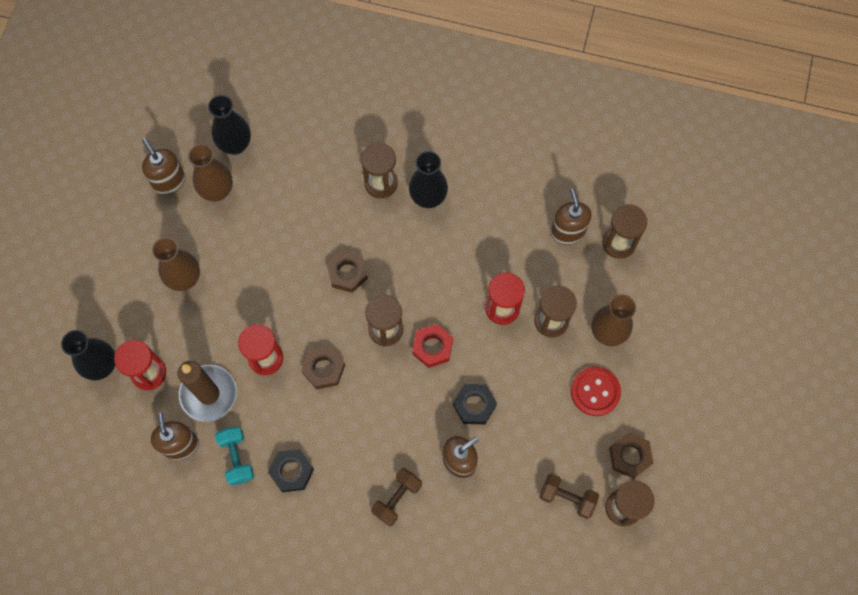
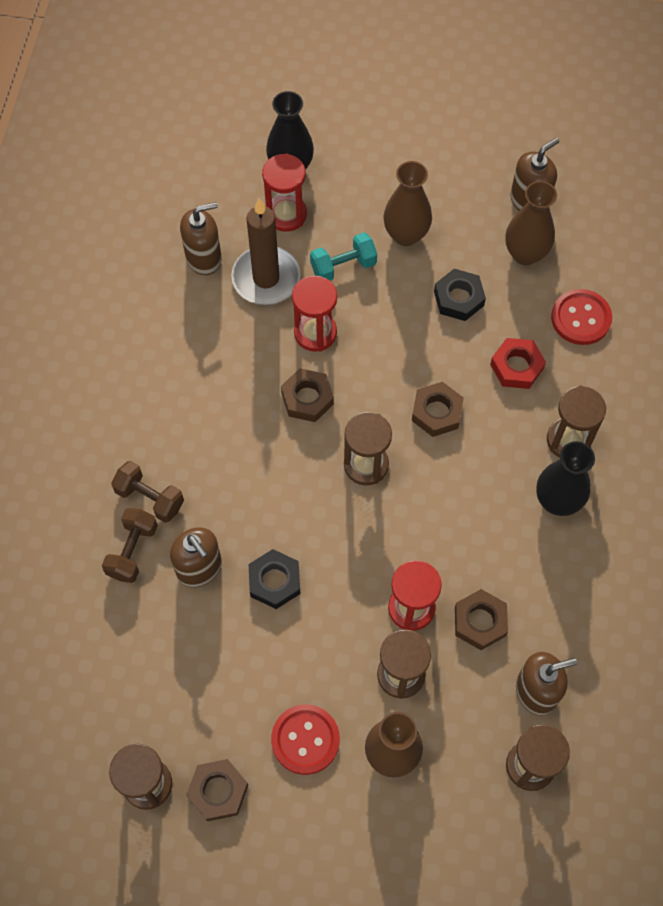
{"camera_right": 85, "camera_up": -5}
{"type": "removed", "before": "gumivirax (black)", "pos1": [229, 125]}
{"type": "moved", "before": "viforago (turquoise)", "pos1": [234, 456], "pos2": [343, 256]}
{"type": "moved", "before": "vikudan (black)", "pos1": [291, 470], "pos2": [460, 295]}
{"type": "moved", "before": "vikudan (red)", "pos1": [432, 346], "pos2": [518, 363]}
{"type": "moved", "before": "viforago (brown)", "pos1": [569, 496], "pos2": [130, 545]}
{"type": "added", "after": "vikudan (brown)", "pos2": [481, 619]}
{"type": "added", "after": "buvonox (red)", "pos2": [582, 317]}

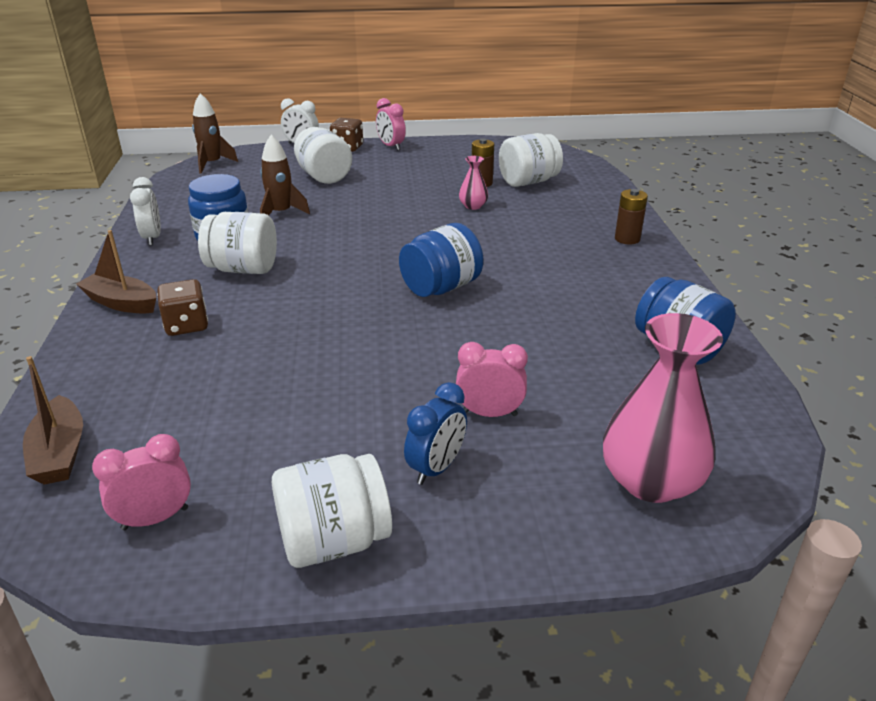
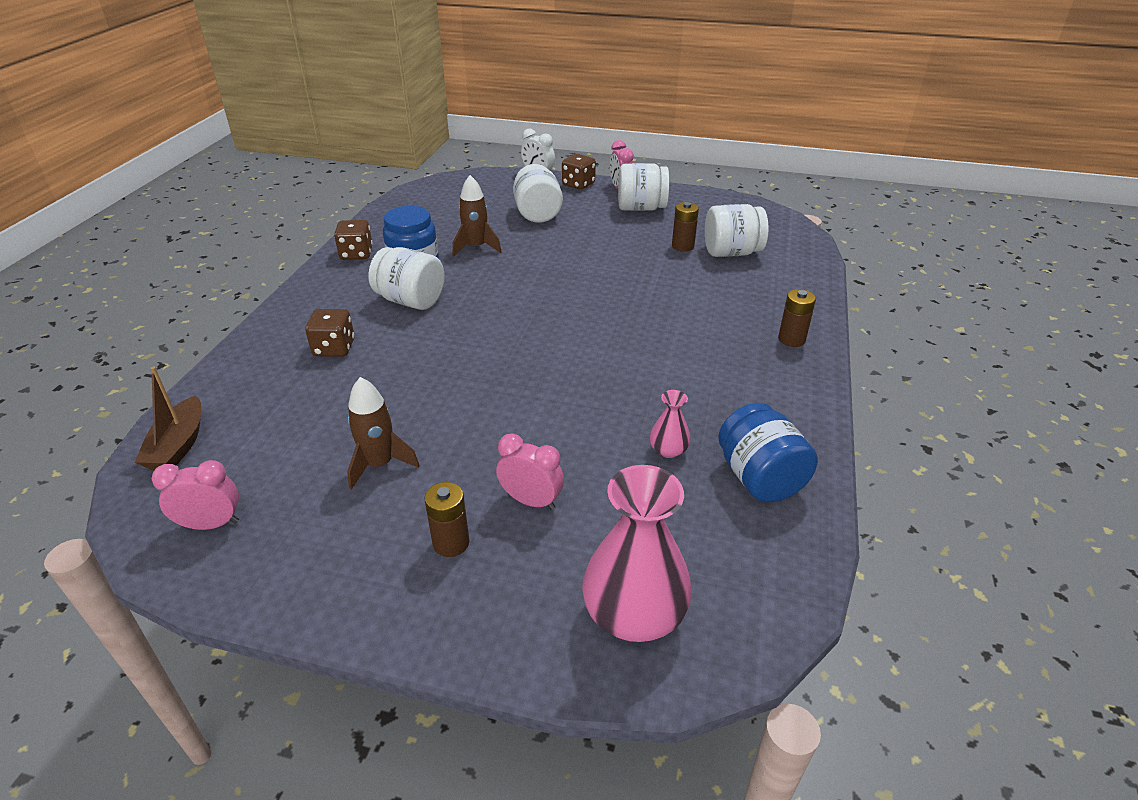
{"camera_right": 20, "camera_up": 5}
{"type": "removed", "before": "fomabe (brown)", "pos1": [116, 272]}
{"type": "replaced", "before": "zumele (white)", "after": "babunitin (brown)", "pos1": [145, 211], "pos2": [353, 240]}
{"type": "moved", "before": "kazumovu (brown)", "pos1": [215, 133], "pos2": [383, 433]}
{"type": "moved", "before": "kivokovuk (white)", "pos1": [332, 511], "pos2": [643, 187]}
{"type": "removed", "before": "kivokovuk (blue)", "pos1": [441, 260]}
{"type": "replaced", "before": "zumele (blue)", "after": "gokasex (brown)", "pos1": [435, 433], "pos2": [447, 519]}
{"type": "moved", "before": "gumivirax (pink)", "pos1": [473, 183], "pos2": [670, 424]}

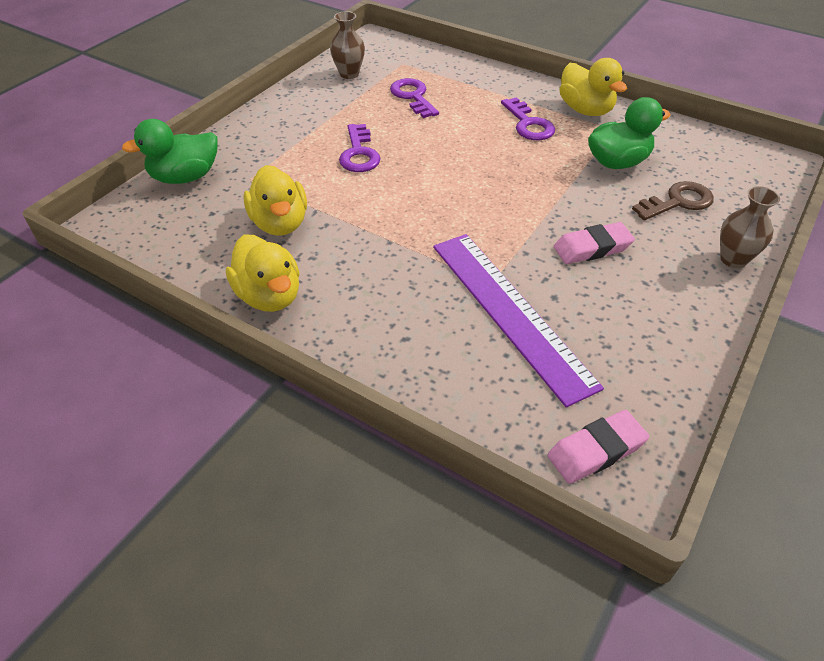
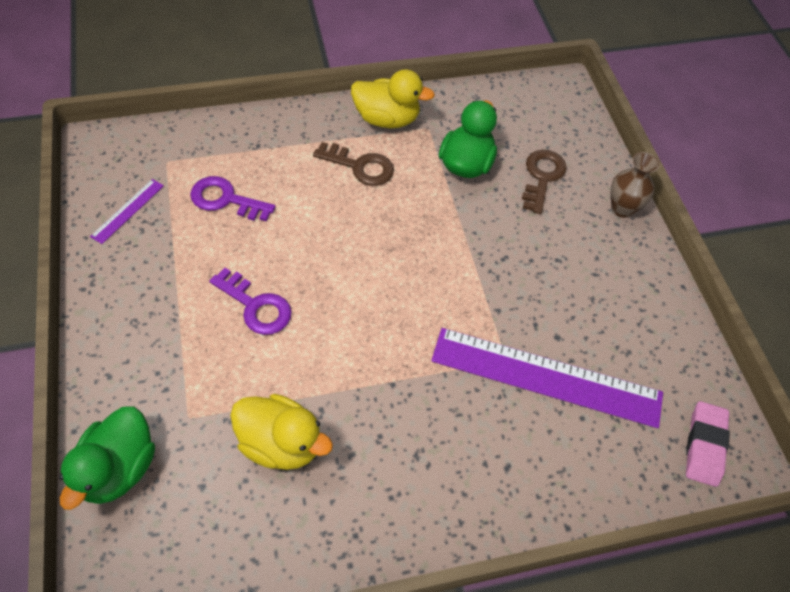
{"camera_right": -50, "camera_up": 10}
{"type": "removed", "before": "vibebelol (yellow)", "pos1": [263, 273]}
{"type": "replaced", "before": "gumivirax (brown)", "after": "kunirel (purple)", "pos1": [347, 45], "pos2": [127, 211]}
{"type": "recoloured", "before": "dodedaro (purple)", "after": "dodedaro (brown)", "pos1": [528, 118], "pos2": [353, 164]}
{"type": "removed", "before": "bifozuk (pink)", "pos1": [594, 243]}

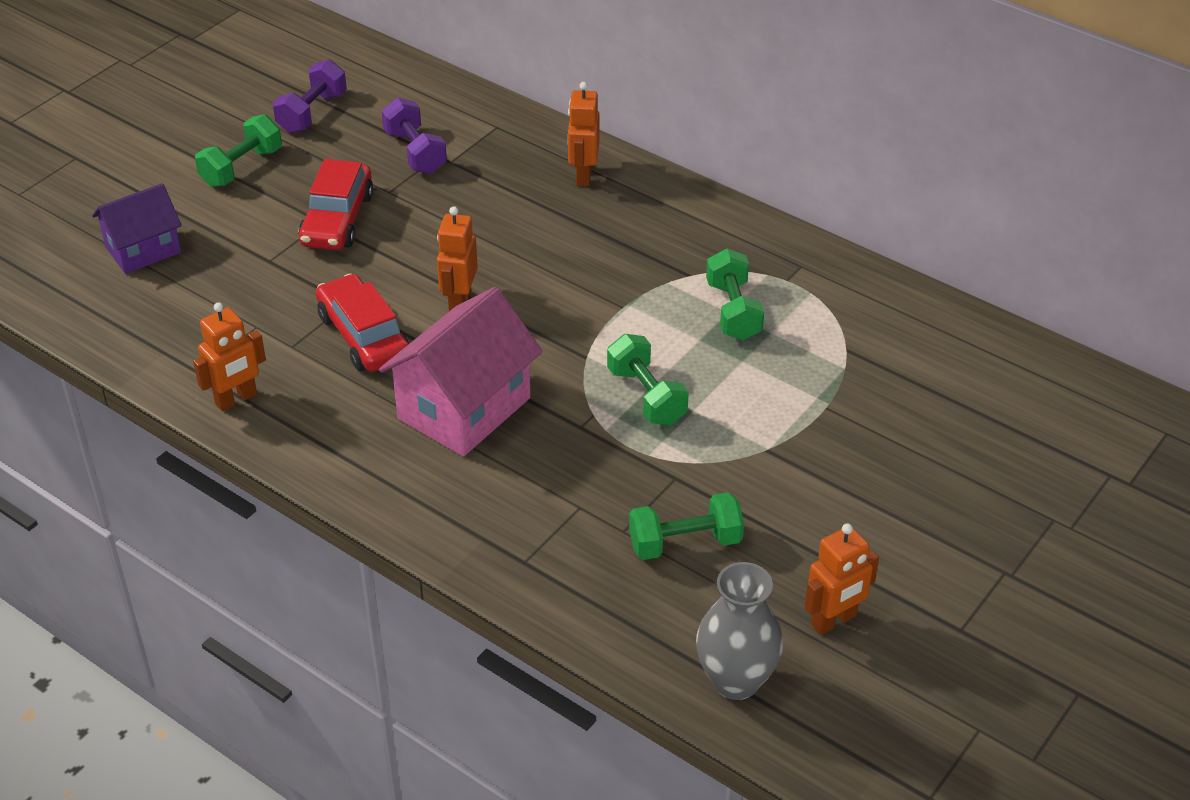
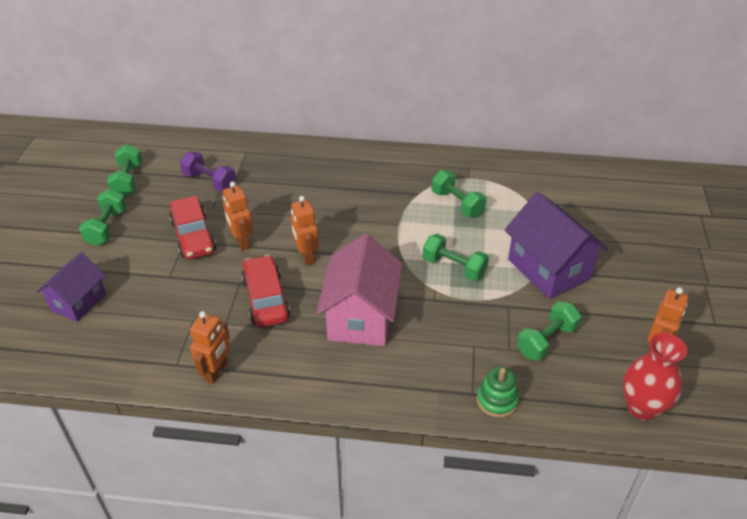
{"camera_right": -30, "camera_up": 0}
{"type": "recoloured", "before": "viforago (purple)", "after": "viforago (green)", "pos1": [310, 96], "pos2": [124, 170]}
{"type": "turned", "before": "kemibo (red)", "pos1": [362, 323], "pos2": [265, 291], "turn": 45}
{"type": "moved", "before": "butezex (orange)", "pos1": [584, 134], "pos2": [238, 215]}
{"type": "recoloured", "before": "gumivirax (grey)", "after": "gumivirax (red)", "pos1": [739, 631], "pos2": [655, 376]}
{"type": "added", "after": "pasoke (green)", "pos2": [498, 392]}
{"type": "added", "after": "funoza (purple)", "pos2": [556, 245]}

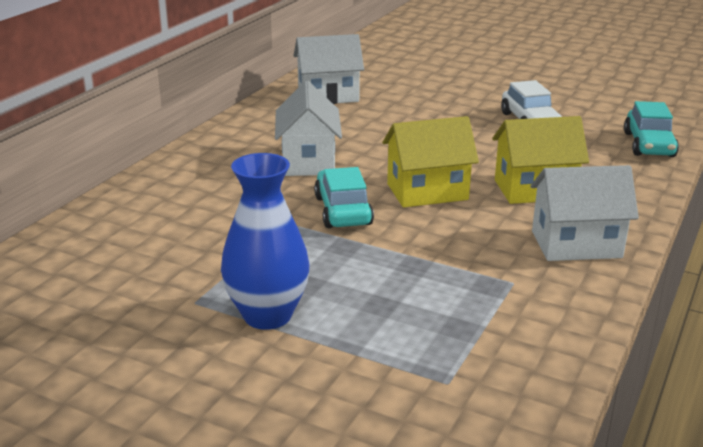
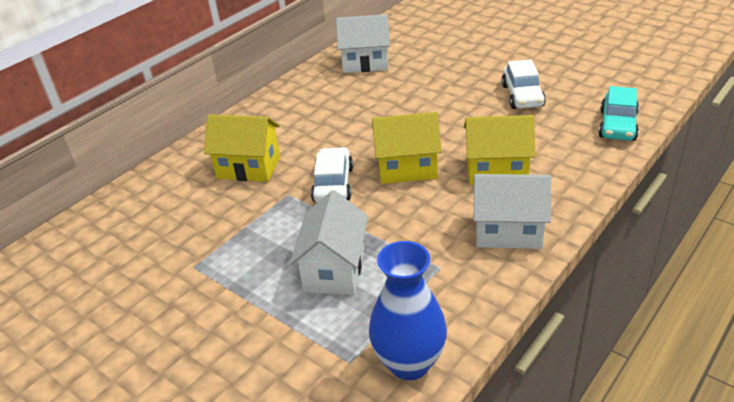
{"camera_right": 15, "camera_up": 10}
{"type": "moved", "before": "gumivirax (blue)", "pos1": [265, 241], "pos2": [408, 310]}
{"type": "moved", "before": "funoza (white)", "pos1": [308, 128], "pos2": [329, 242]}
{"type": "recoloured", "before": "kemibo (turquoise)", "after": "kemibo (white)", "pos1": [344, 197], "pos2": [332, 175]}
{"type": "added", "after": "funoza (yellow)", "pos2": [242, 148]}

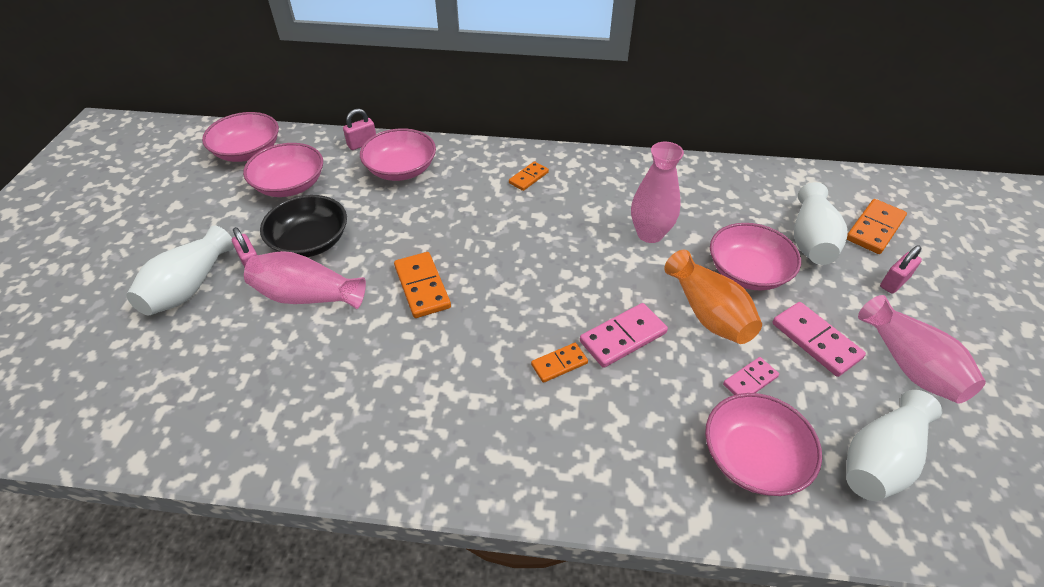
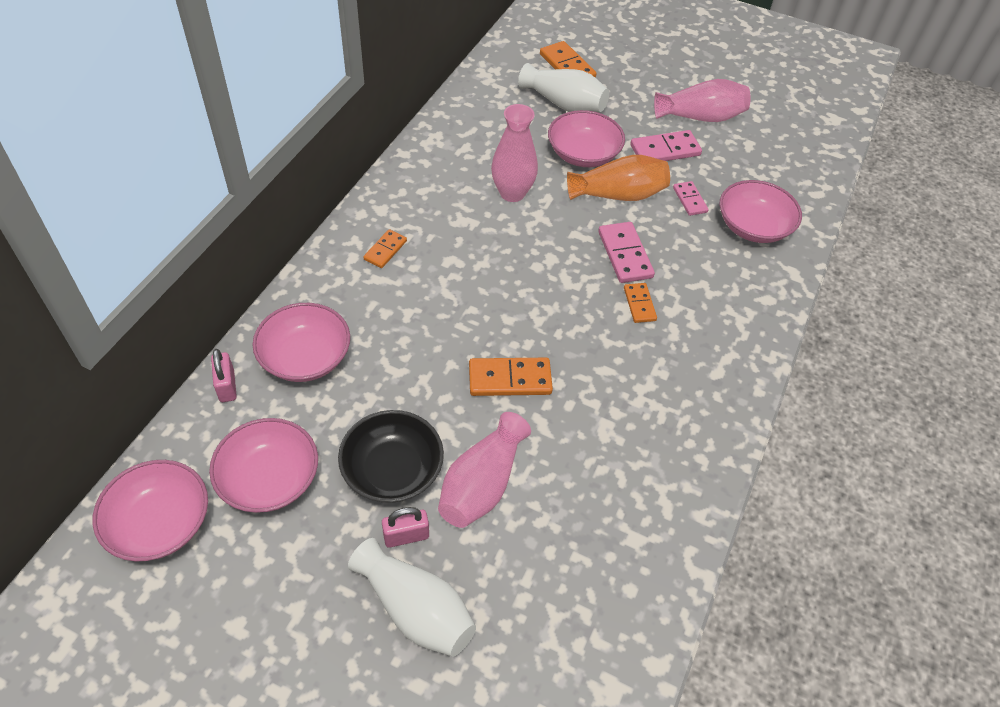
{"camera_right": -75, "camera_up": 5}
{"type": "turned", "before": "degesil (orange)", "pos1": [529, 176], "pos2": [385, 248], "turn": 60}
{"type": "removed", "before": "gumivirax (white)", "pos1": [894, 445]}
{"type": "removed", "before": "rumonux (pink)", "pos1": [901, 270]}

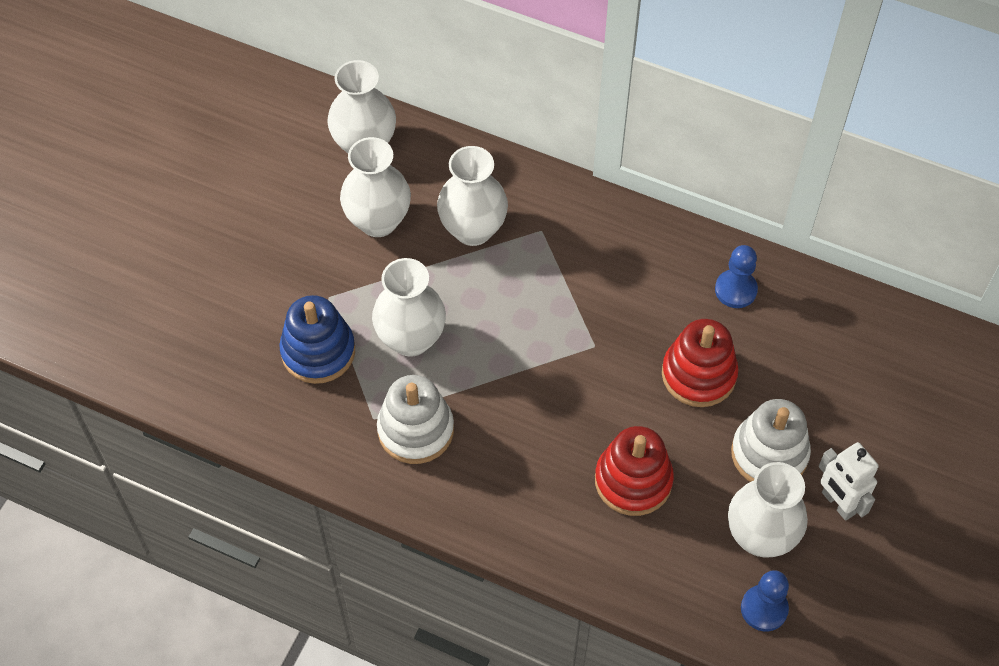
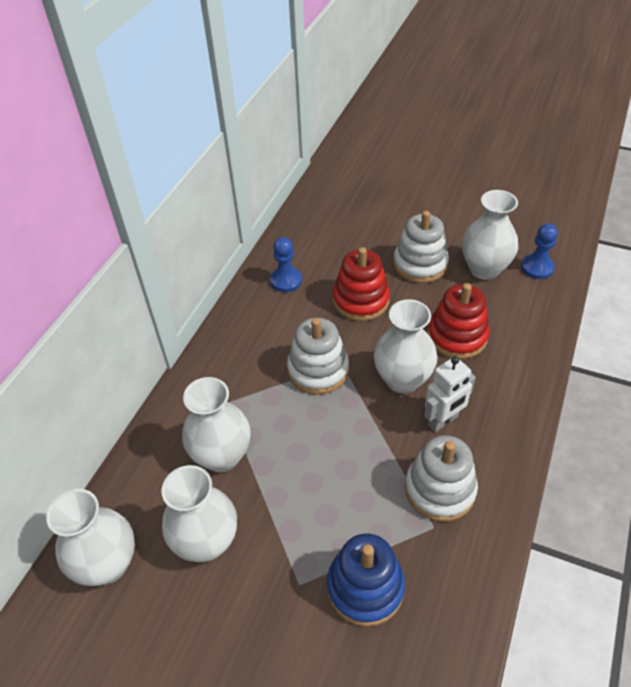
{"camera_right": -90, "camera_up": -10}
{"type": "moved", "before": "gumivirax (white)", "pos1": [409, 307], "pos2": [406, 346]}
{"type": "moved", "before": "butezex (white)", "pos1": [849, 481], "pos2": [450, 394]}
{"type": "added", "after": "pasoke (white)", "pos2": [318, 356]}

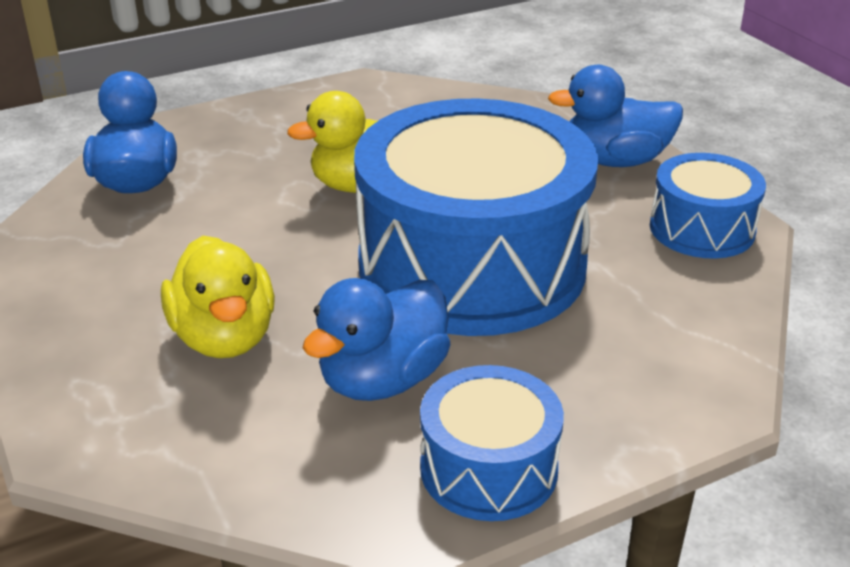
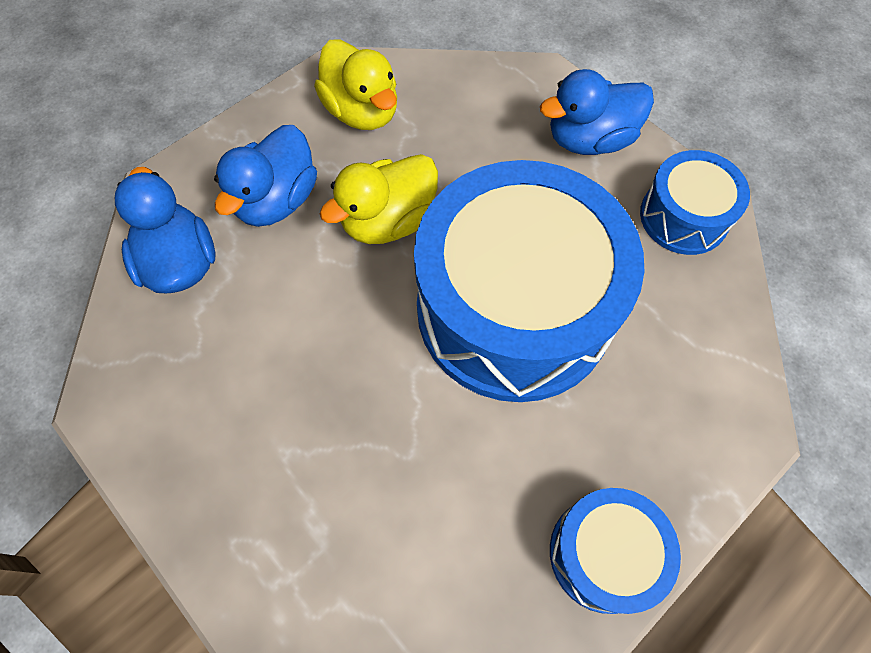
{"camera_right": -15, "camera_up": 30}
{"type": "moved", "before": "vibebelol (yellow)", "pos1": [218, 297], "pos2": [355, 84]}
{"type": "moved", "before": "vibebelol (blue)", "pos1": [377, 339], "pos2": [265, 176]}

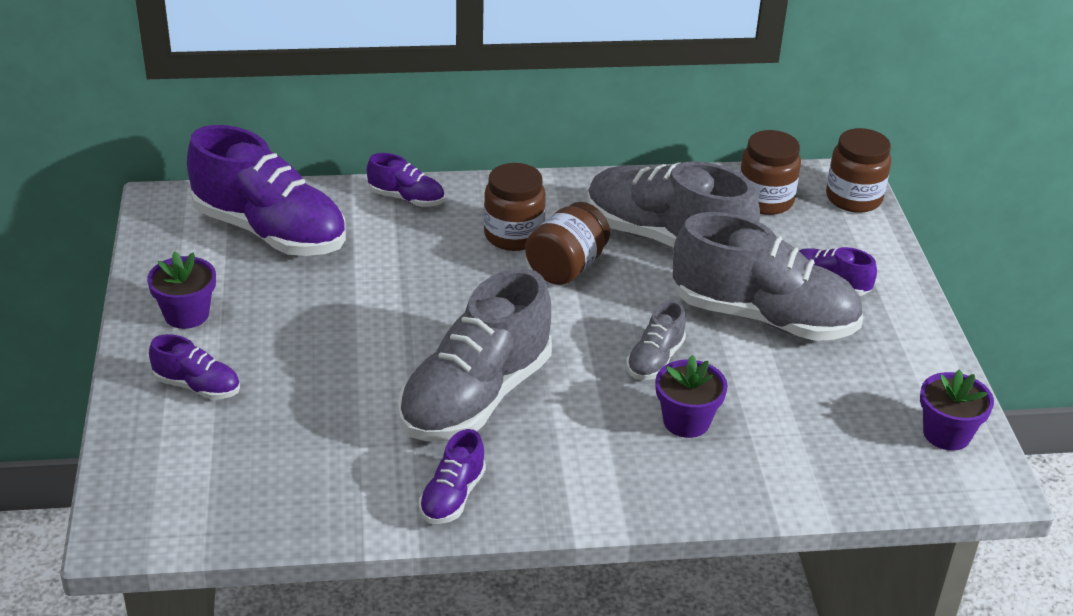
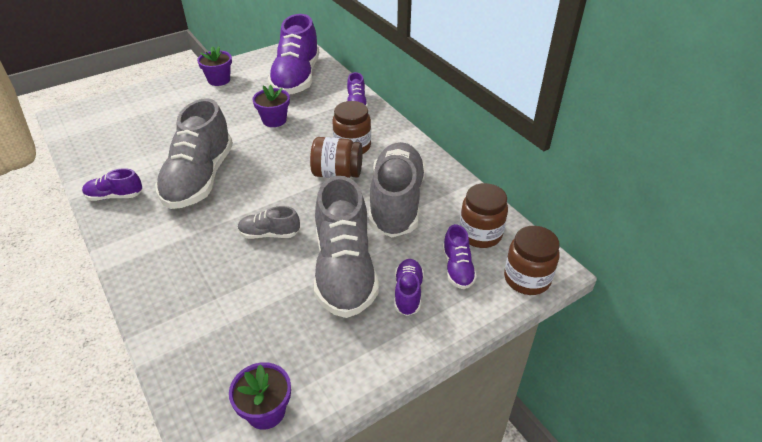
{"camera_right": 65, "camera_up": 5}
{"type": "moved", "before": "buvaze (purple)", "pos1": [194, 367], "pos2": [460, 256]}
{"type": "turned", "before": "buvaze (grey)", "pos1": [475, 354], "pos2": [194, 153], "turn": -90}
{"type": "moved", "before": "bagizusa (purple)", "pos1": [692, 396], "pos2": [271, 106]}

